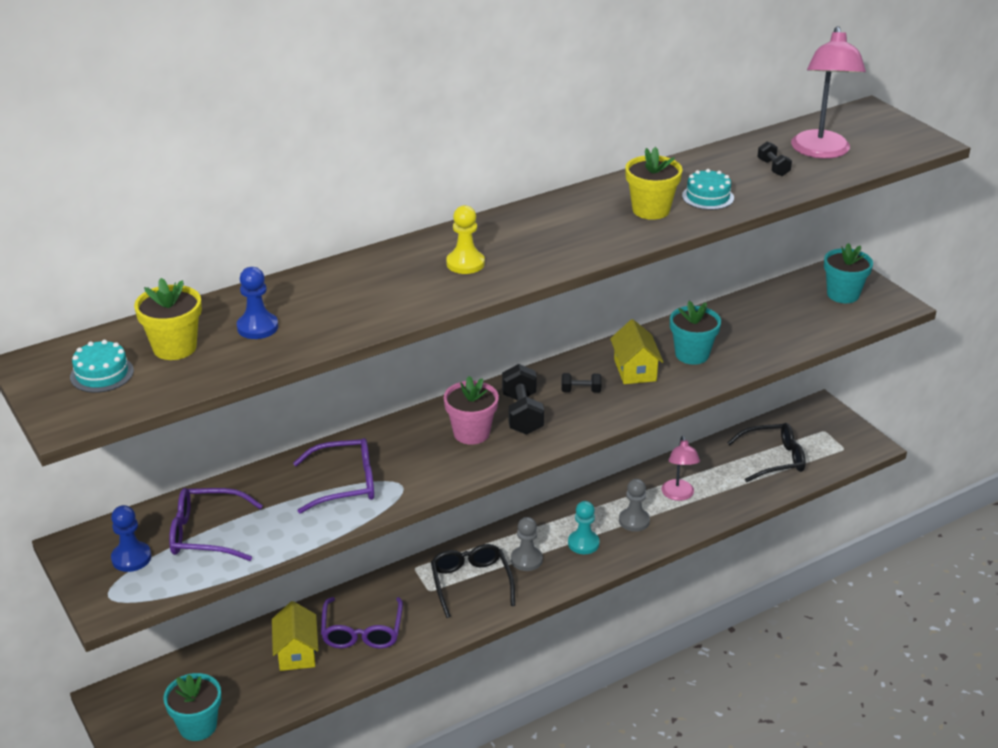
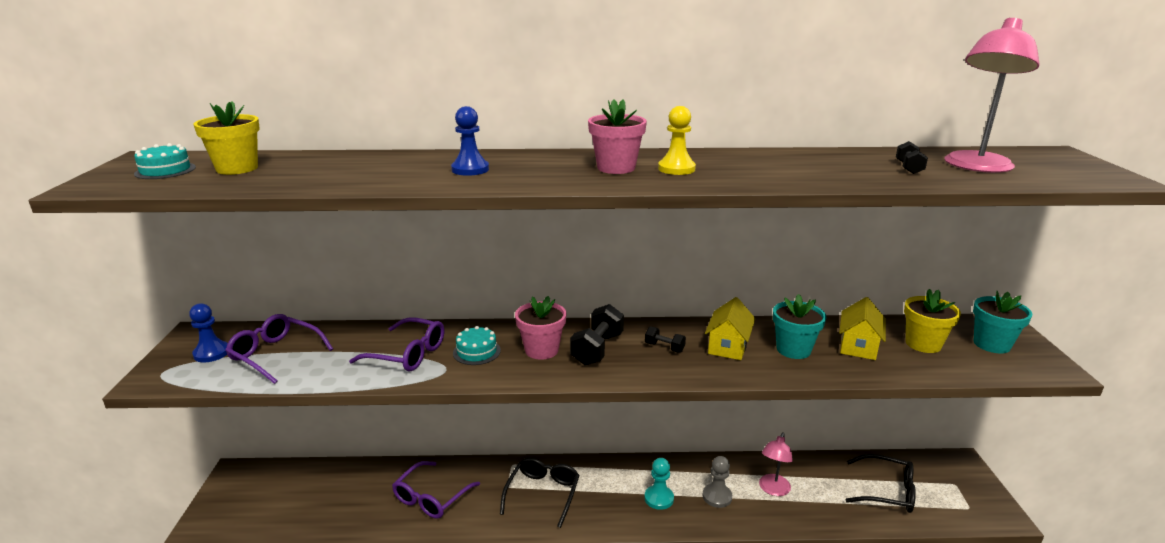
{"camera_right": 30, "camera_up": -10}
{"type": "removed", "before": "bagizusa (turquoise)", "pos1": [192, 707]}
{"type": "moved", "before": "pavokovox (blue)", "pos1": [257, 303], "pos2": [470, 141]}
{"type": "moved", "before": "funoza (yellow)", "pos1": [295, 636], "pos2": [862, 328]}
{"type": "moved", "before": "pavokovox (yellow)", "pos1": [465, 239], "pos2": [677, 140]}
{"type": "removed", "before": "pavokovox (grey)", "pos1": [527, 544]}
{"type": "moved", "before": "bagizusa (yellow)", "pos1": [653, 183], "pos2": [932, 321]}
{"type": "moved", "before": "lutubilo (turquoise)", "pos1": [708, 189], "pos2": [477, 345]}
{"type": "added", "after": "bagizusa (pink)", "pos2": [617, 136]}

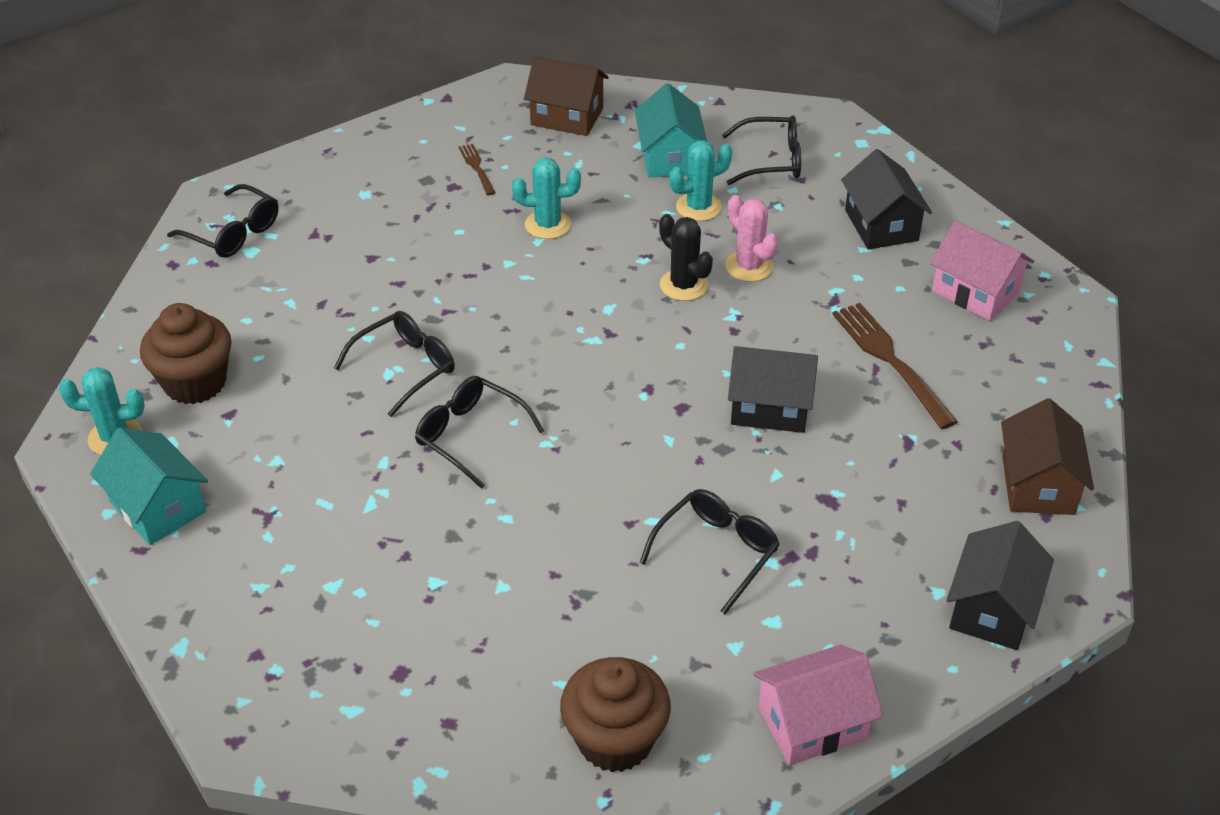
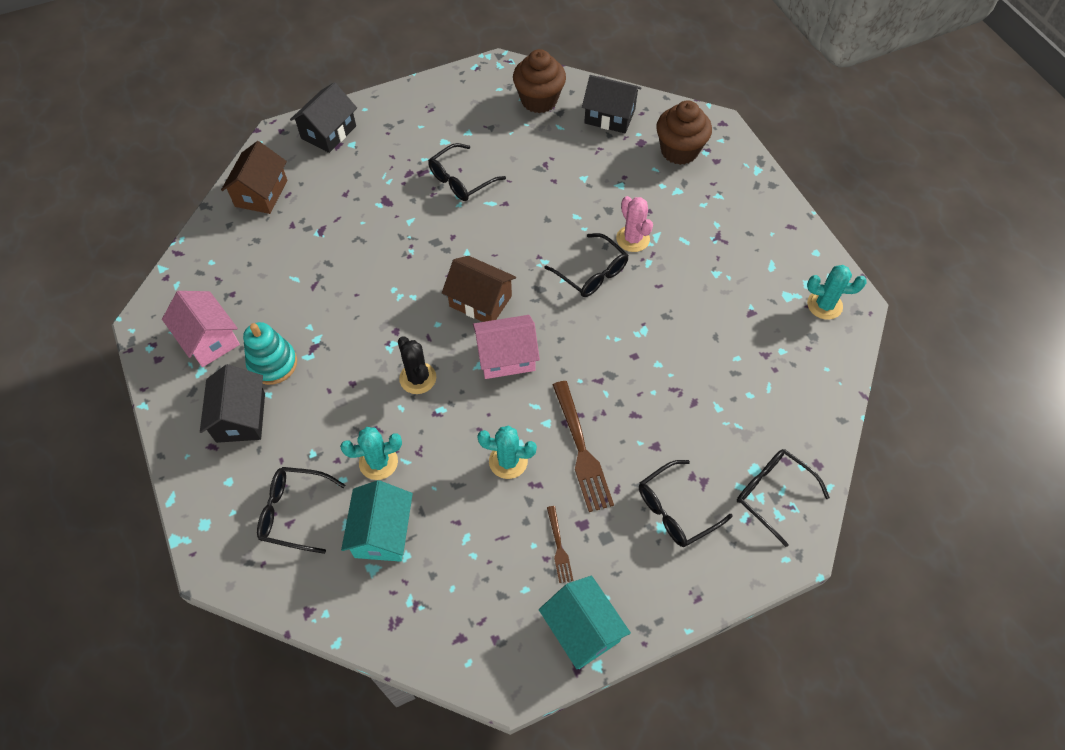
{"camera_right": -170, "camera_up": 15}
{"type": "moved", "before": "funoza (turquoise)", "pos1": [149, 486], "pos2": [585, 622]}
{"type": "moved", "before": "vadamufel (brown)", "pos1": [186, 353], "pos2": [684, 133]}
{"type": "moved", "before": "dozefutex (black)", "pos1": [394, 364], "pos2": [686, 503]}
{"type": "moved", "before": "funoza (brown)", "pos1": [566, 96], "pos2": [479, 289]}
{"type": "moved", "before": "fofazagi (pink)", "pos1": [751, 238], "pos2": [634, 224]}
{"type": "moved", "before": "funoza (black)", "pos1": [773, 389], "pos2": [612, 104]}
{"type": "moved", "before": "funoza (pink)", "pos1": [818, 705], "pos2": [506, 347]}
{"type": "moved", "before": "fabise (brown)", "pos1": [895, 366], "pos2": [583, 446]}
{"type": "added", "after": "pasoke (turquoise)", "pos2": [270, 353]}

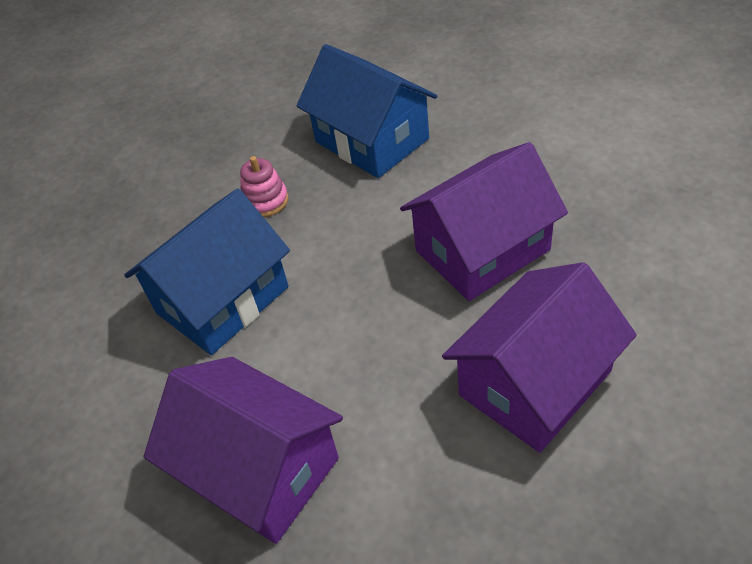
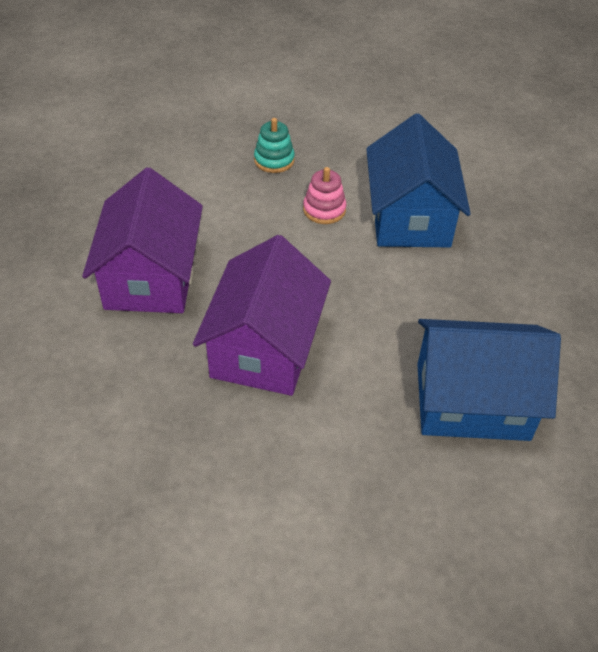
{"camera_right": 130, "camera_up": 0}
{"type": "replaced", "before": "funoza (purple)", "after": "pasoke (turquoise)", "pos1": [243, 450], "pos2": [274, 145]}
{"type": "moved", "before": "pasoke (pink)", "pos1": [264, 186], "pos2": [324, 195]}

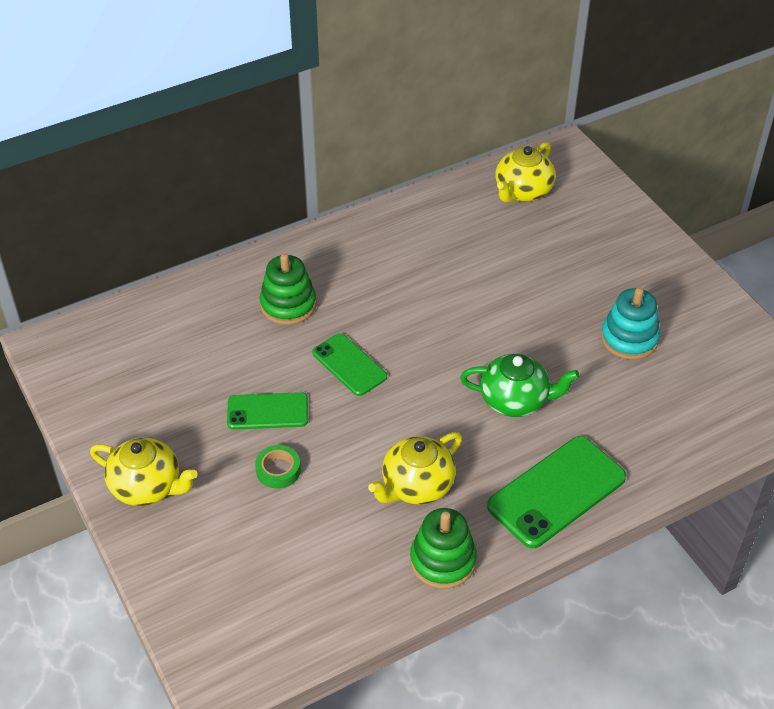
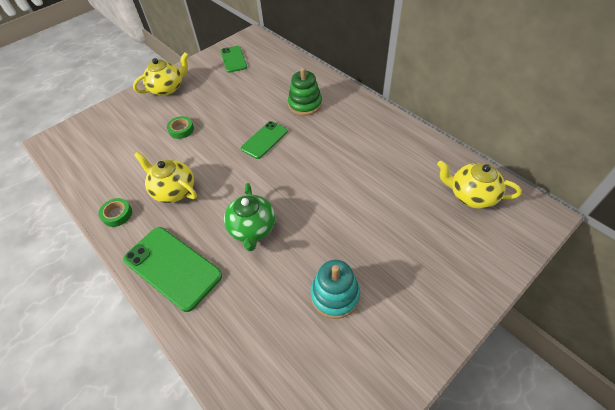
{"camera_right": 80, "camera_up": 5}
{"type": "turned", "before": "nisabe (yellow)", "pos1": [144, 472], "pos2": [160, 74], "turn": -135}
{"type": "moved", "before": "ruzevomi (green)", "pos1": [267, 411], "pos2": [234, 59]}
{"type": "replaced", "before": "pasoke (green)", "after": "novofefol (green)", "pos1": [443, 548], "pos2": [115, 212]}

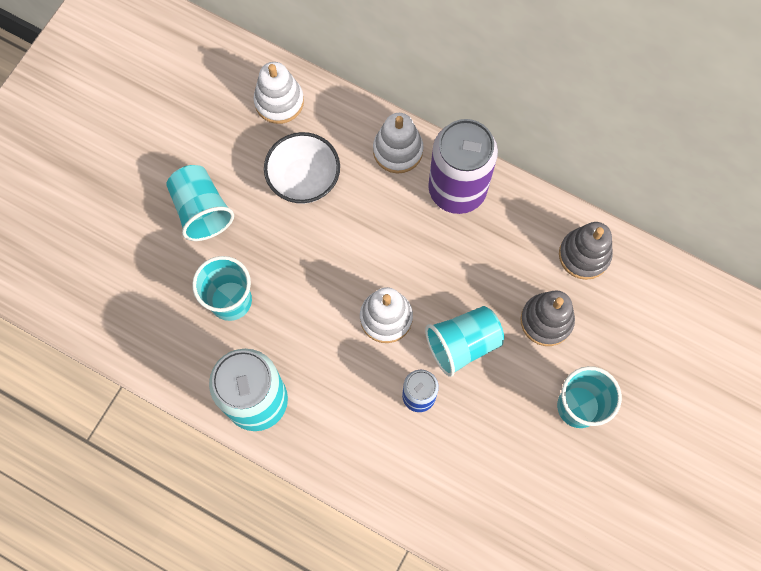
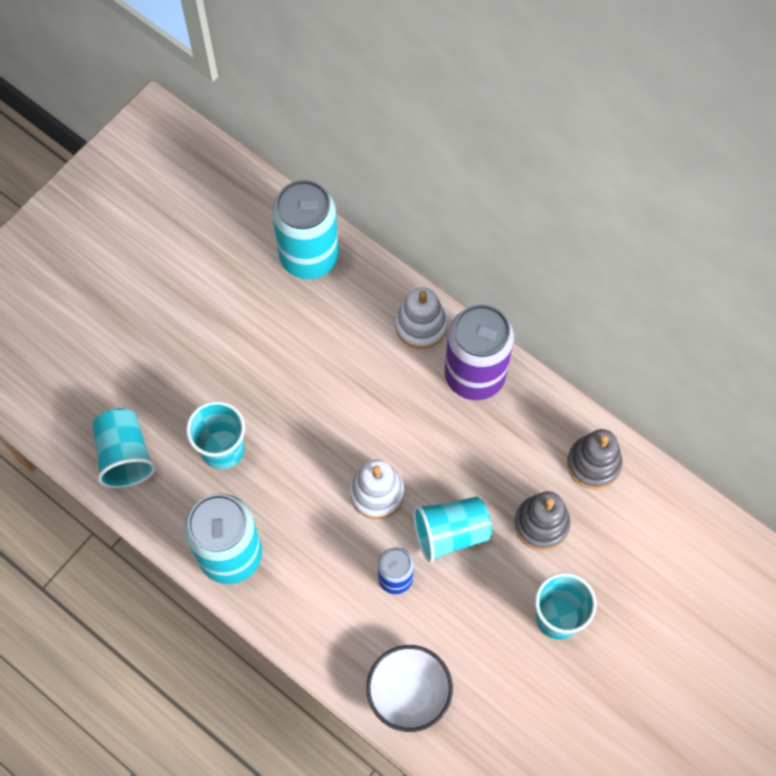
{"camera_right": 10, "camera_up": -5}
{"type": "moved", "before": "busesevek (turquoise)", "pos1": [200, 203], "pos2": [124, 448]}
{"type": "replaced", "before": "pasoke (white)", "after": "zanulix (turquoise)", "pos1": [278, 93], "pos2": [305, 229]}
{"type": "moved", "before": "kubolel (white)", "pos1": [302, 168], "pos2": [409, 688]}

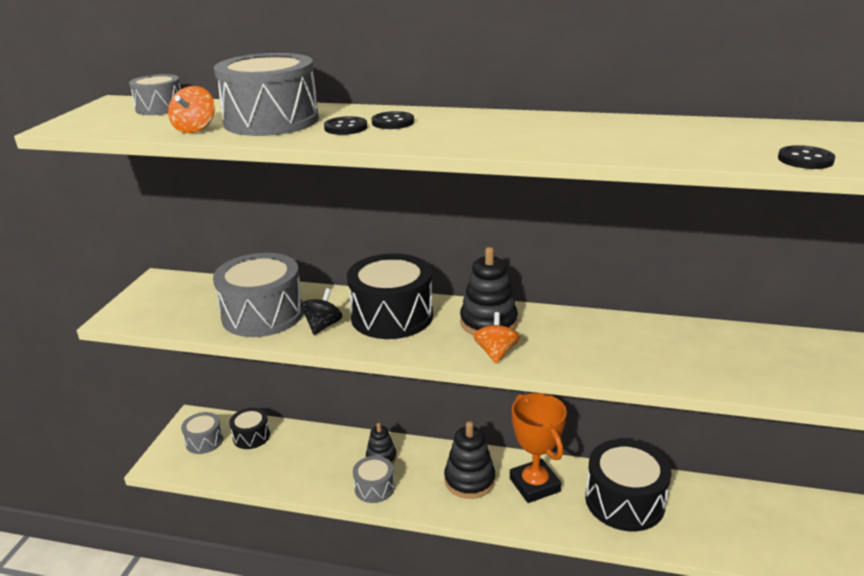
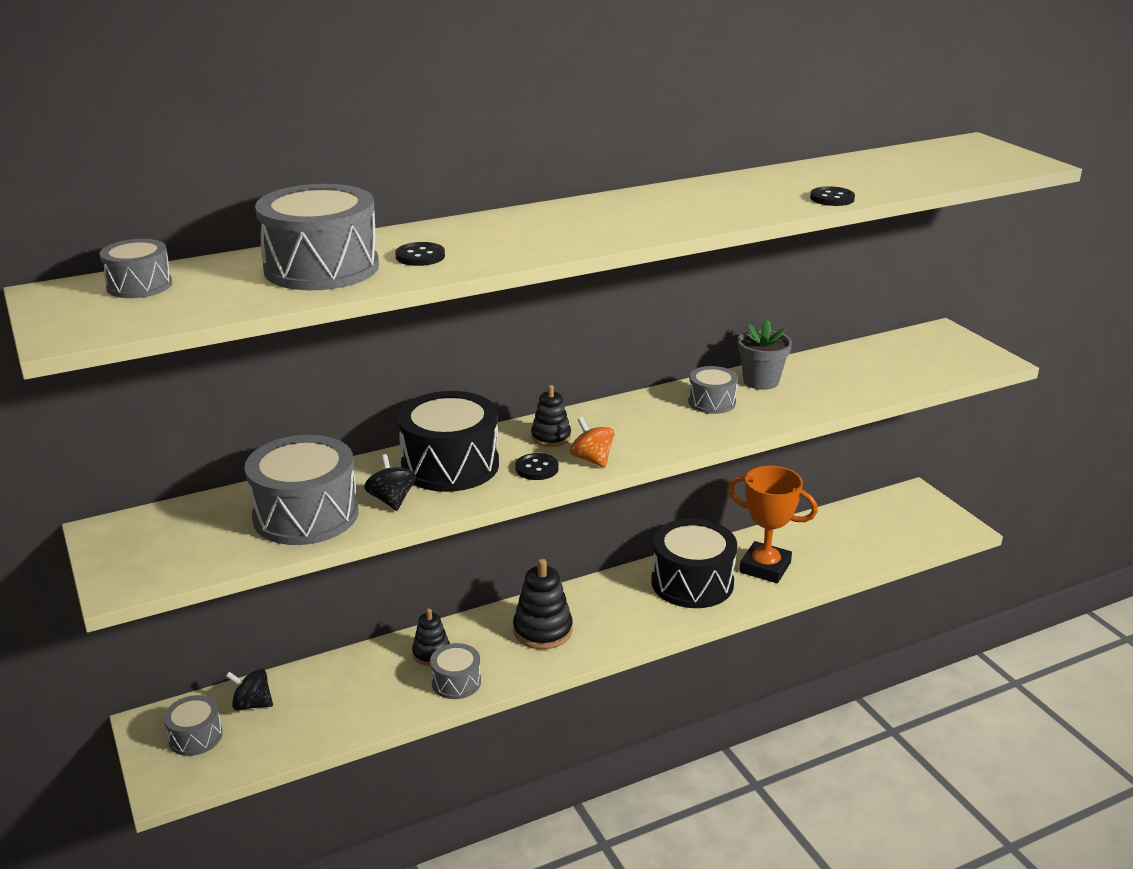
{"camera_right": -40, "camera_up": 0}
{"type": "removed", "before": "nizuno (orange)", "pos1": [191, 109]}
{"type": "replaced", "before": "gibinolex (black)", "after": "nizuno (black)", "pos1": [249, 428], "pos2": [249, 690]}
{"type": "moved", "before": "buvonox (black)", "pos1": [393, 120], "pos2": [537, 466]}
{"type": "resized", "before": "pasoke (black)", "pos1": [489, 291], "pos2": [551, 416], "scale": 0.63}
{"type": "moved", "before": "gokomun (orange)", "pos1": [538, 448], "pos2": [773, 524]}
{"type": "added", "after": "gibinolex (grey)", "pos2": [713, 390]}
{"type": "added", "after": "bagizusa (grey)", "pos2": [765, 354]}

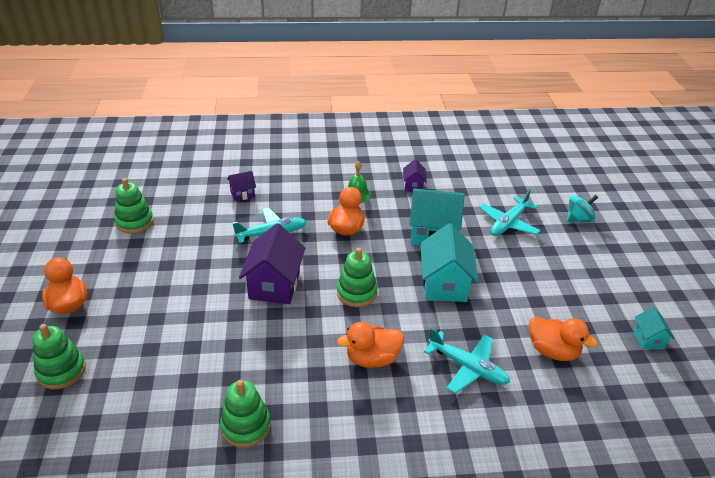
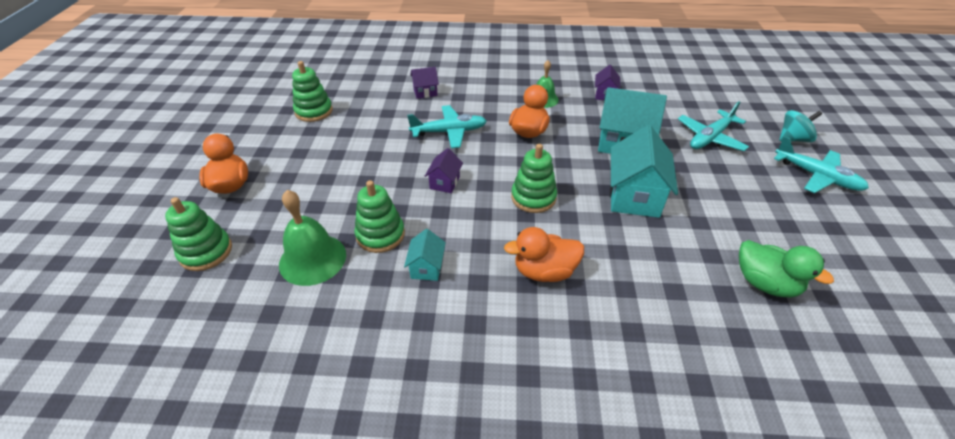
{"camera_right": 10, "camera_up": 5}
{"type": "moved", "before": "pasoke (green)", "pos1": [245, 414], "pos2": [379, 216]}
{"type": "resized", "before": "funoza (purple)", "pos1": [272, 264], "pos2": [444, 170], "scale": 0.51}
{"type": "moved", "before": "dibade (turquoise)", "pos1": [467, 360], "pos2": [821, 164]}
{"type": "recoloured", "before": "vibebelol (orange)", "after": "vibebelol (green)", "pos1": [563, 338], "pos2": [786, 269]}
{"type": "moved", "before": "funoza (turquoise)", "pos1": [654, 328], "pos2": [425, 255]}
{"type": "added", "after": "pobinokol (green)", "pos2": [312, 238]}

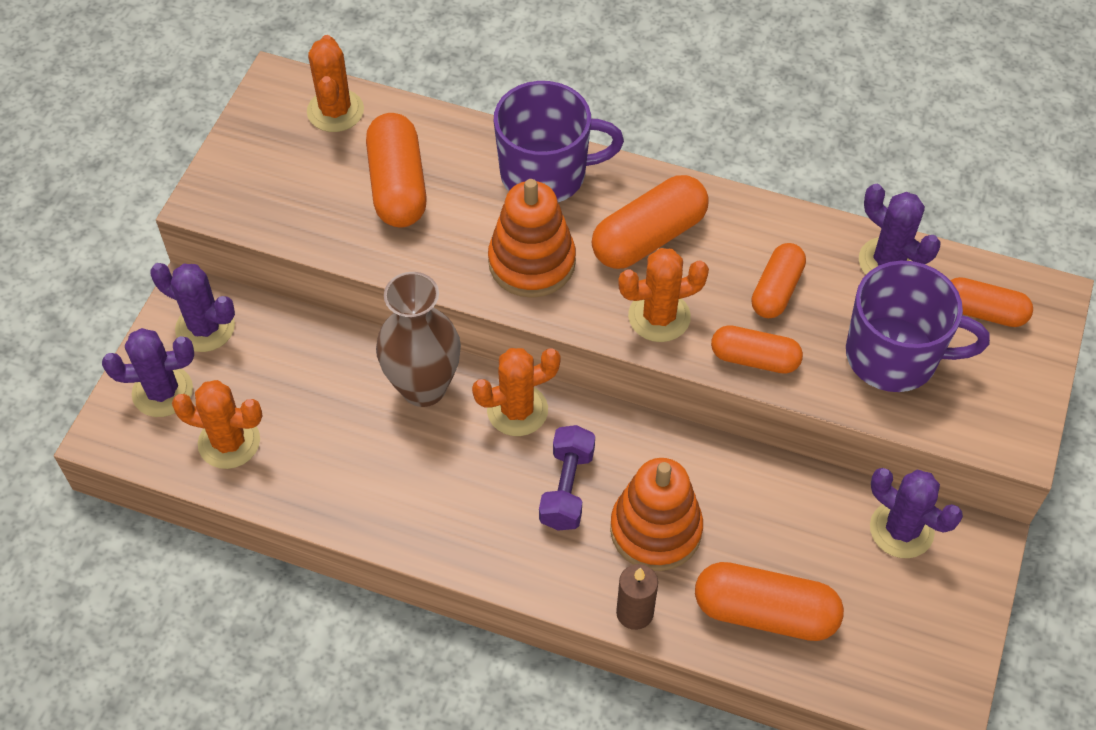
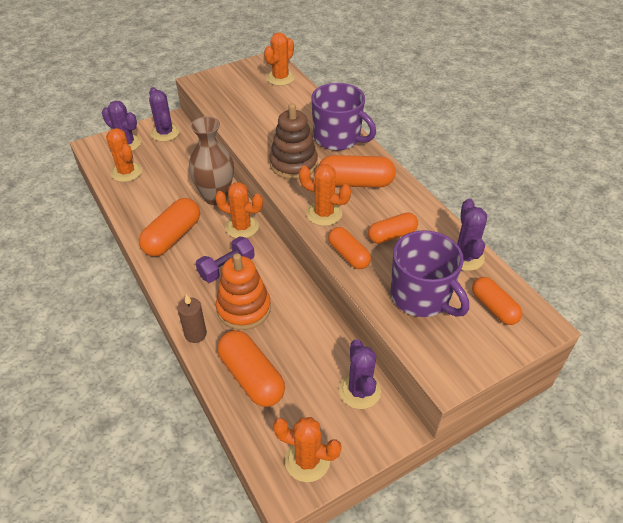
{"camera_right": 40, "camera_up": -10}
{"type": "moved", "before": "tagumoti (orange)", "pos1": [396, 170], "pos2": [169, 227]}
{"type": "recoloured", "before": "pasoke (orange)", "after": "pasoke (brown)", "pos1": [532, 238], "pos2": [293, 141]}
{"type": "added", "after": "fofazagi (orange)", "pos2": [307, 449]}

